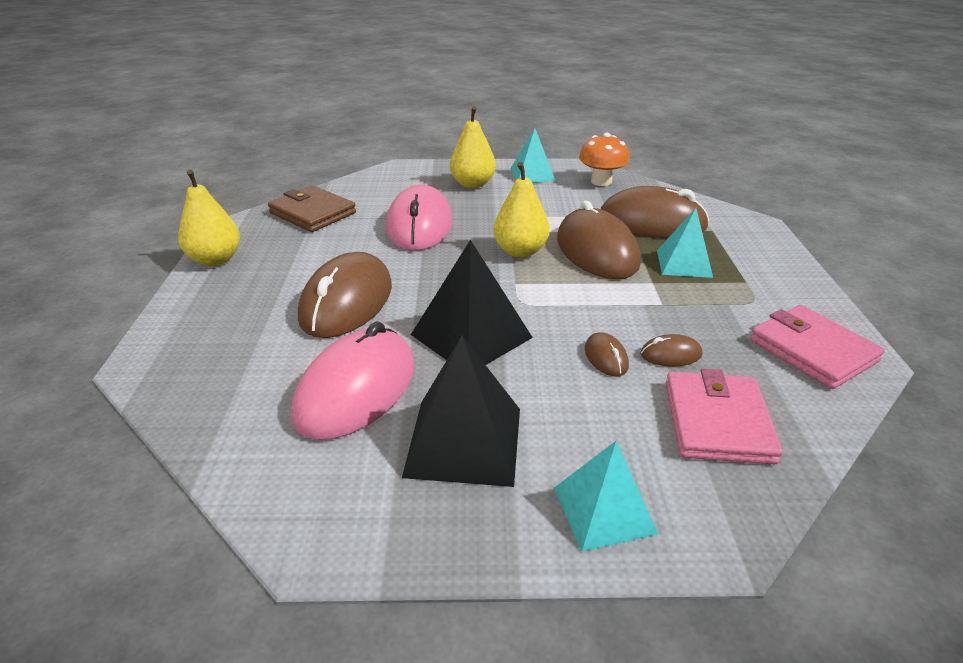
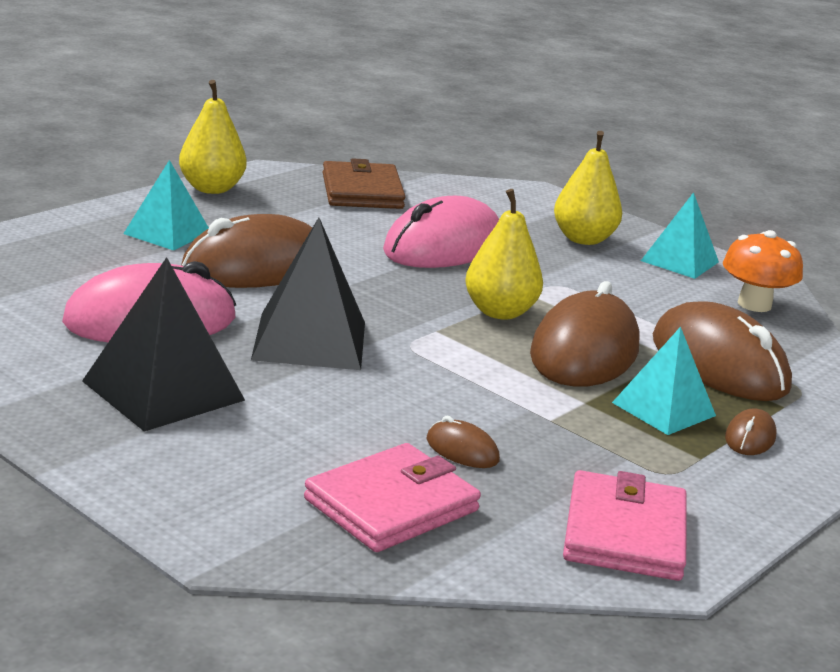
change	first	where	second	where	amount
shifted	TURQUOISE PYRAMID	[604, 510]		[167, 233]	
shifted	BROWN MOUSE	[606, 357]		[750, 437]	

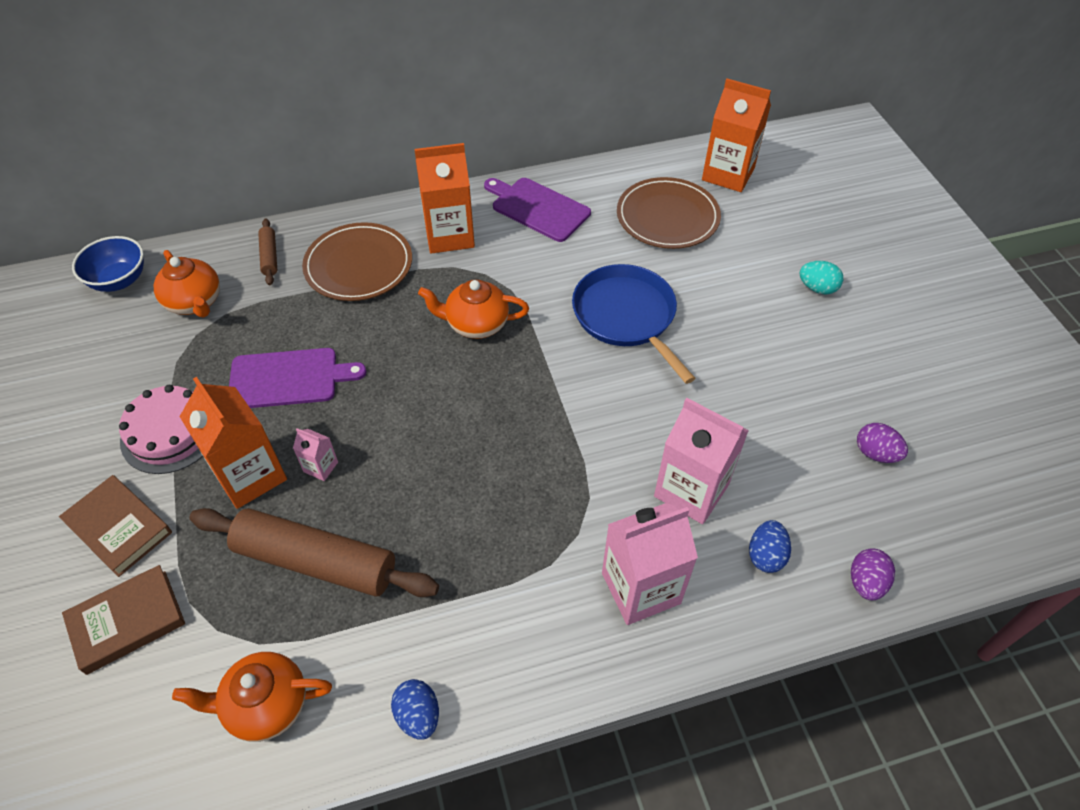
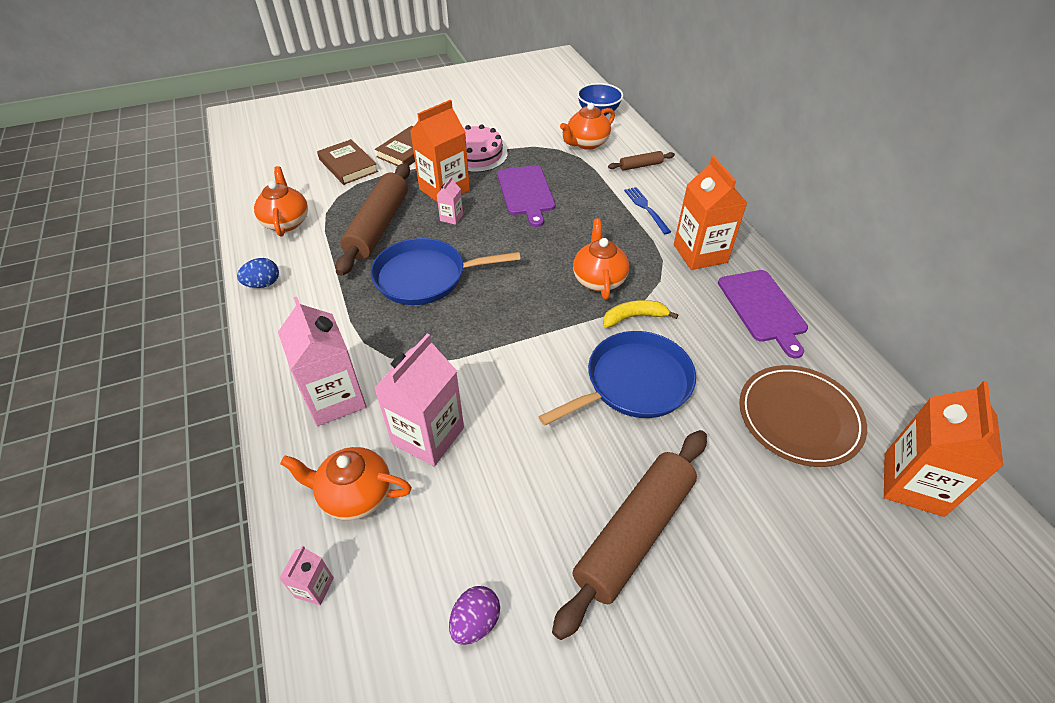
change	first	where	second	where	amount
swapped	PURPLE EGG	[865, 582]	PINK CARTON	[314, 587]	
swapped	BLUE EGG	[765, 555]	ORANGE TEAPOT	[355, 495]	
new			BLUE PAN	[425, 277]	
new			BROWN ROLLING PIN	[634, 533]	
new			YELLOW BANANA	[634, 317]	
swapped	BROWN PLATE	[358, 265]	BLUE FORK	[646, 208]	
rotated	PURPLE CUTTING BOARD	[537, 208]		[763, 308]	135 degrees clockwise
gone	TURQUOISE EGG	[817, 288]			

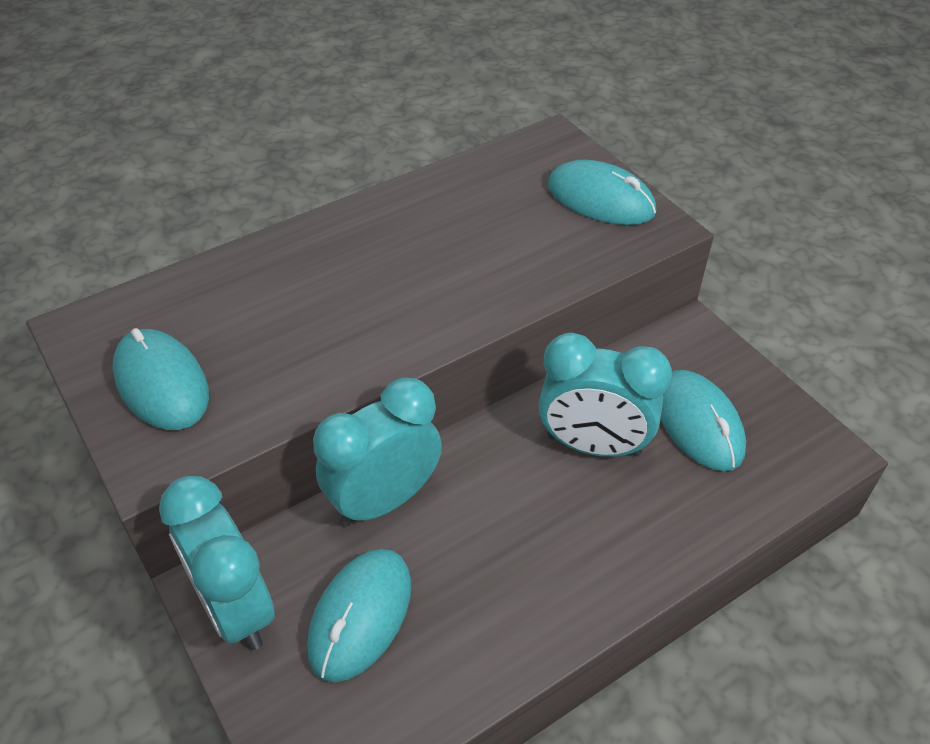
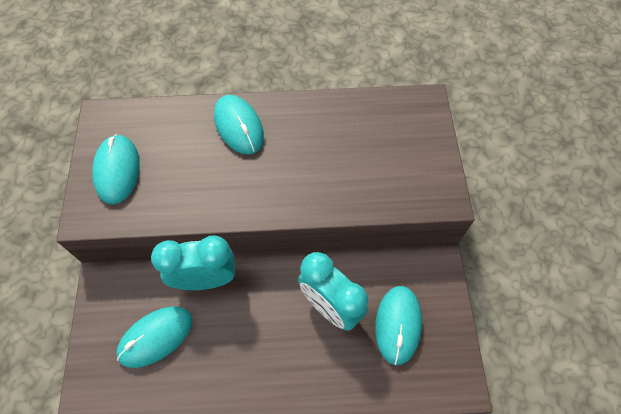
change	first	where	second	where	amount
shifted	TURQUOISE MOUSE	[600, 199]		[239, 126]	
gone	TURQUOISE CLOCK	[235, 608]			

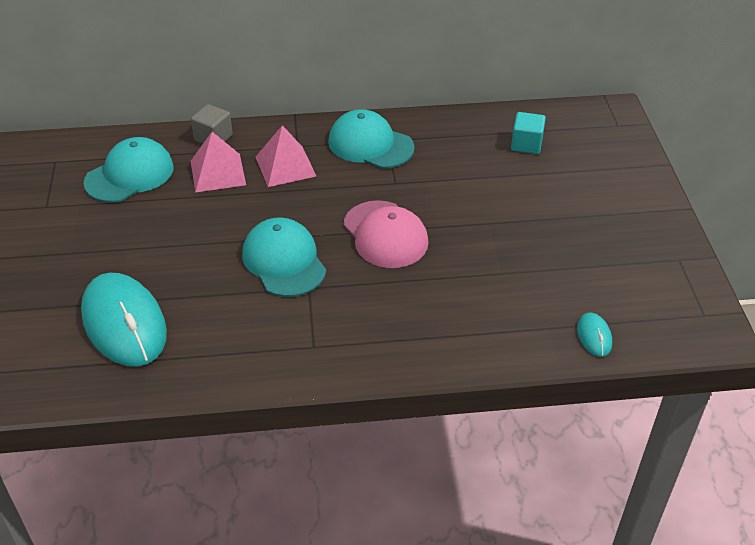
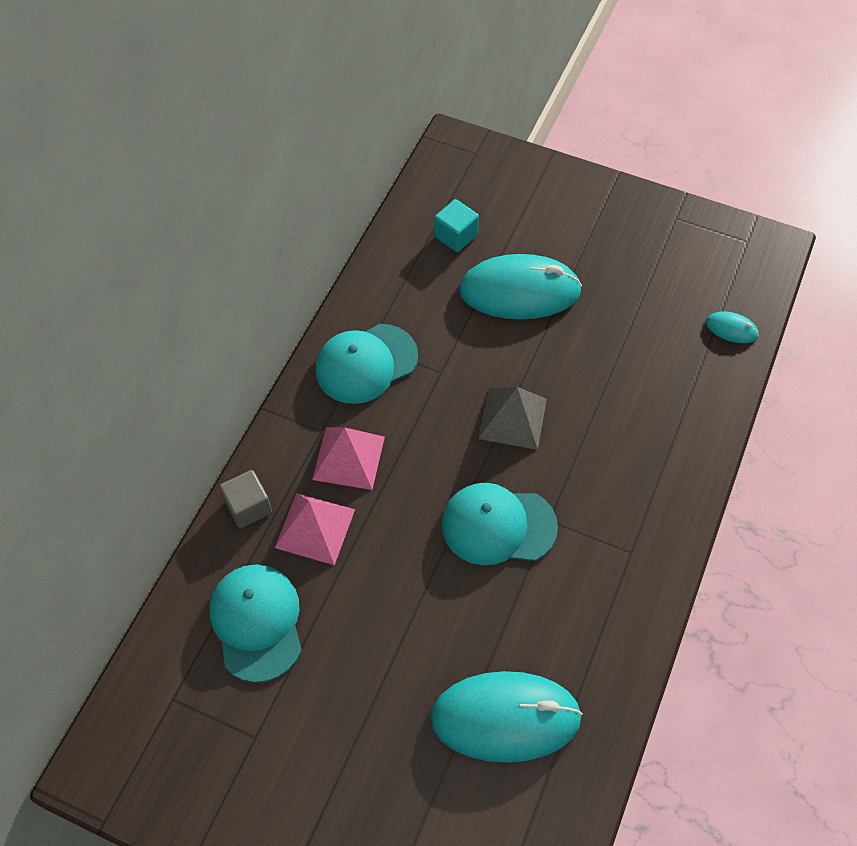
change	first	where	second	where	amount
new			TURQUOISE MOUSE	[519, 291]	
swapped	PINK CAP	[385, 234]	GREY PYRAMID	[512, 418]	

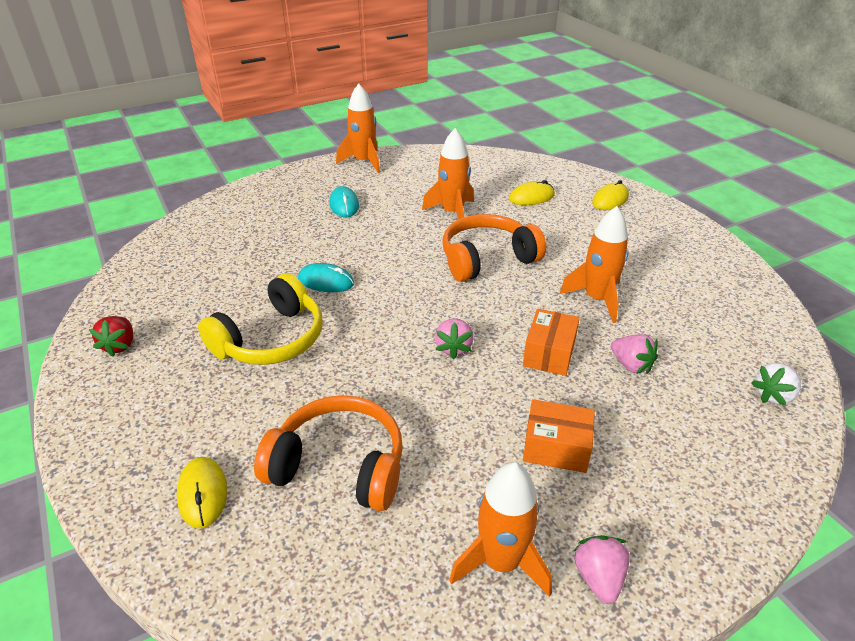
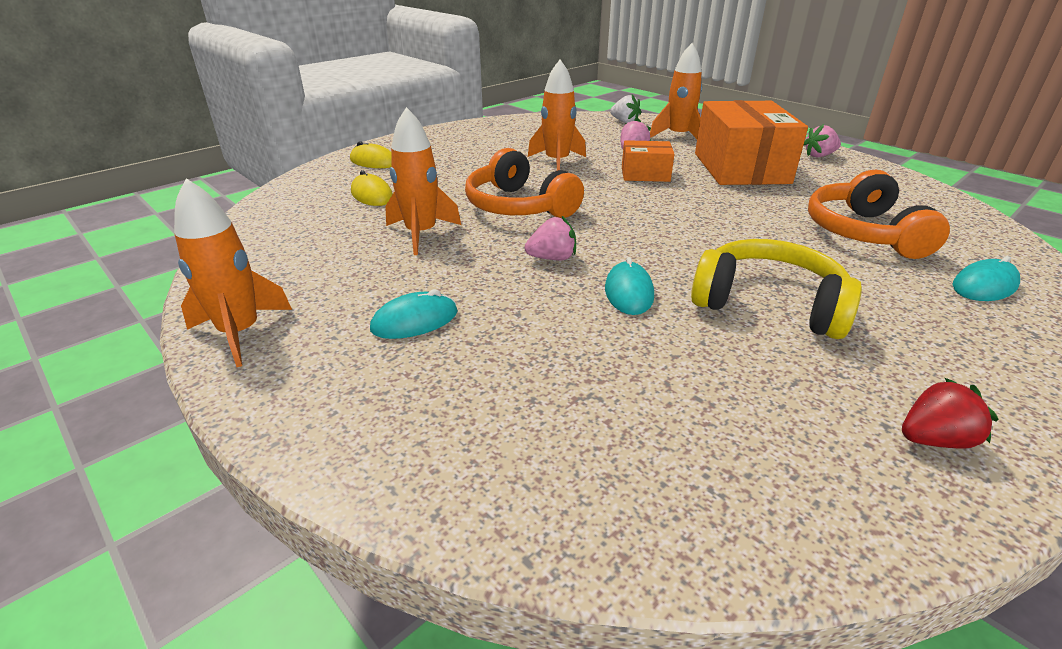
change	first	where	second	where	amount
shifted	PINK STRAWBERRY	[453, 348]		[552, 258]	
shifted	ORANGE ROCKET	[501, 562]		[678, 136]	
scaled	ORANGE BOX	[556, 447]		[740, 168]	x1.98
repainted	YELLOW MOUSE	[203, 494]	TURQUOISE MOUSE	[984, 285]	

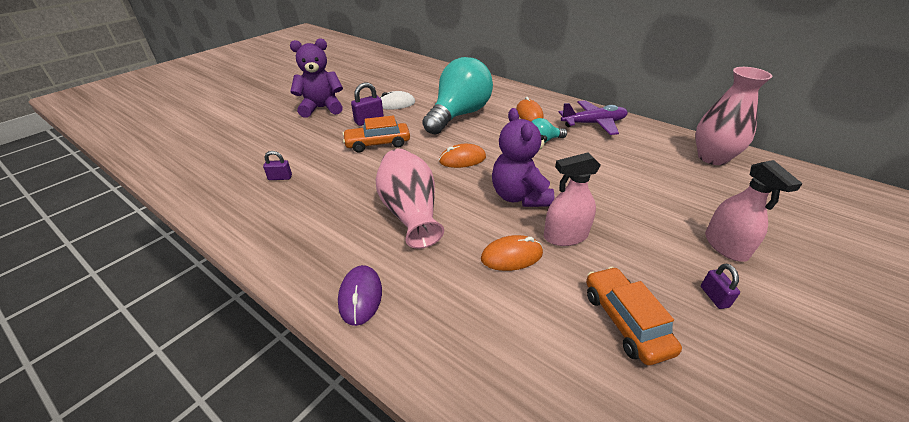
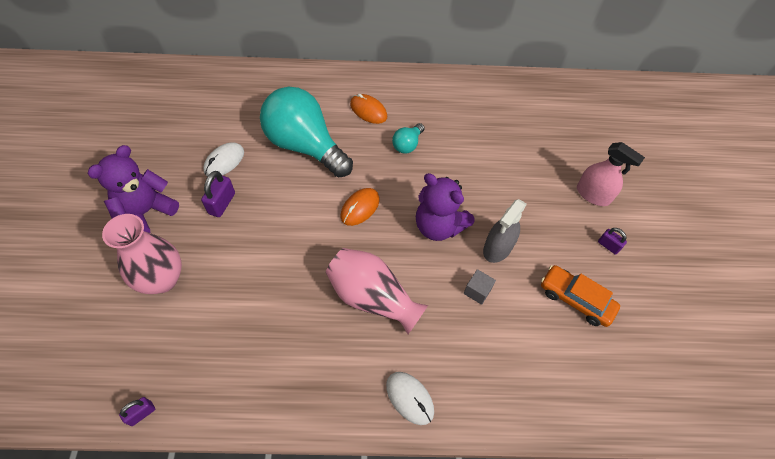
change	first	where	second	where	amount
shifted	PINK VASE	[712, 158]		[162, 279]	
shifted	PURPLE PADLOCK	[280, 177]		[141, 413]	
rotated	TURQUOISE LIGHT BULB	[459, 115]		[305, 146]	45 degrees counterclockwise
repainted	PURPLE MOUSE	[360, 296]	WHITE MOUSE	[409, 398]	
swapped	ORANGE MOUSE	[511, 256]	GREY CUBE	[477, 291]	
repainted	PINK SPRAY BOTTLE	[565, 236]	GREY SPRAY BOTTLE	[497, 248]	
gone	ORANGE CAR	[378, 143]			
gone	PURPLE PLANE	[593, 123]			

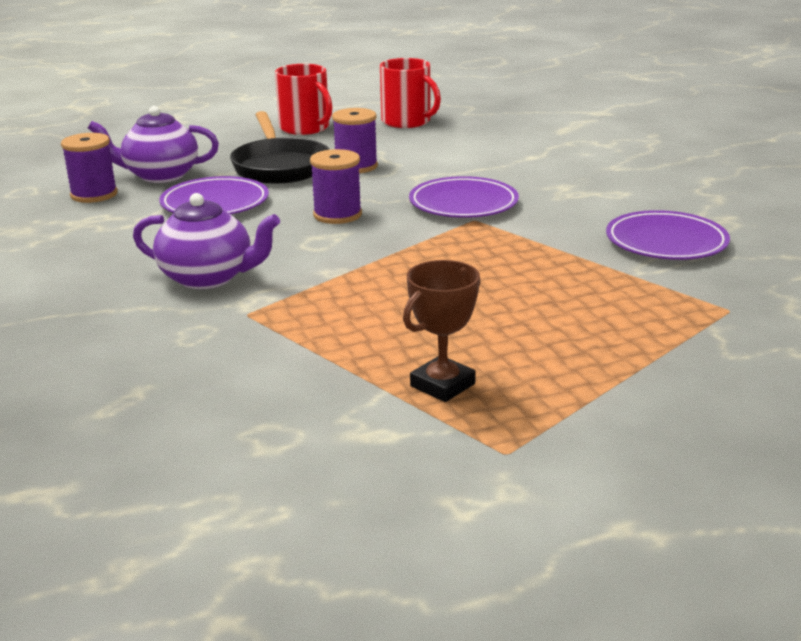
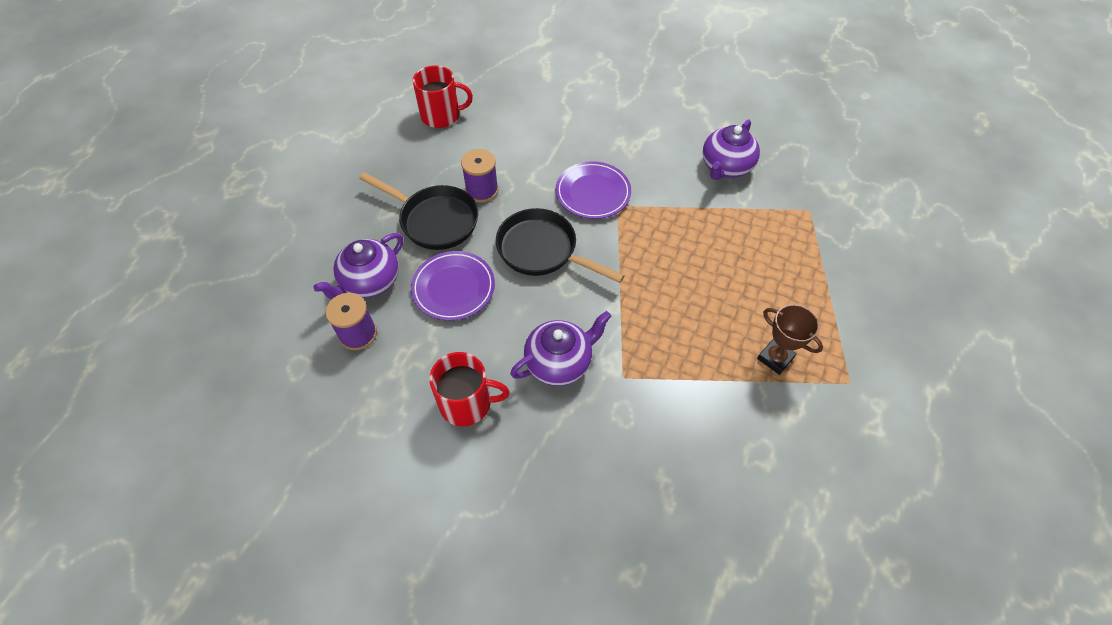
change	first	where	second	where	amount
shifted	RED MUG	[305, 128]		[467, 403]	
swapped	PURPLE SPOOL	[337, 215]	BLACK PAN	[542, 250]	
swapped	PURPLE PLATE	[666, 242]	PURPLE TEAPOT	[725, 167]	
rotated	BROWN TROPHY	[442, 385]		[775, 358]	45 degrees counterclockwise

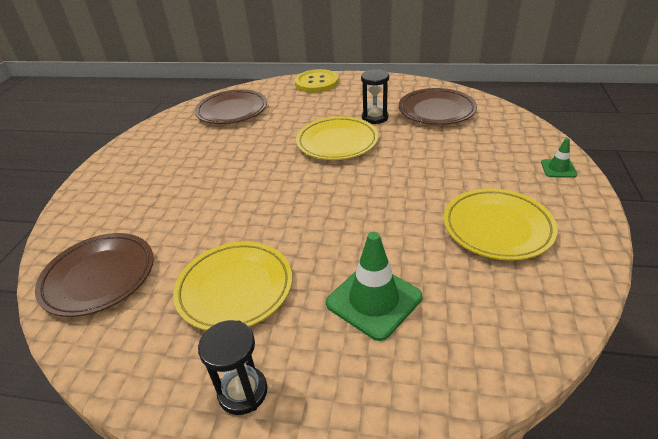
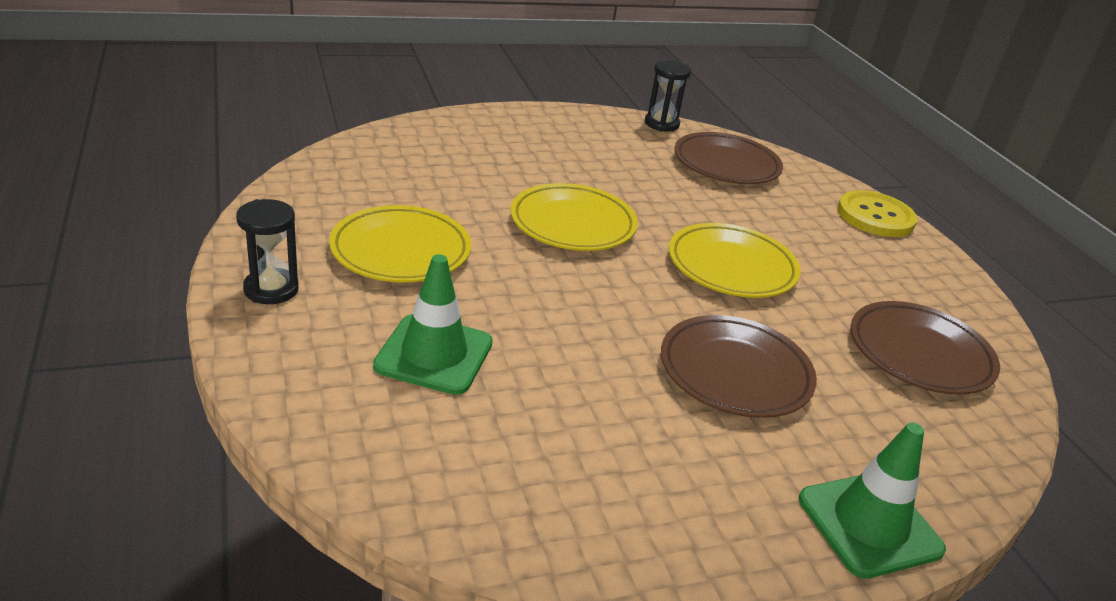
change	first	where	second	where	amount
shifted	YELLOW PLATE	[497, 228]		[572, 224]	
shifted	BLACK HOURGLASS	[375, 117]		[661, 124]	
shifted	BROWN PLATE	[99, 277]		[735, 372]	
scaled	GREEN TRAFFIC CONE	[558, 169]		[869, 524]	x1.95

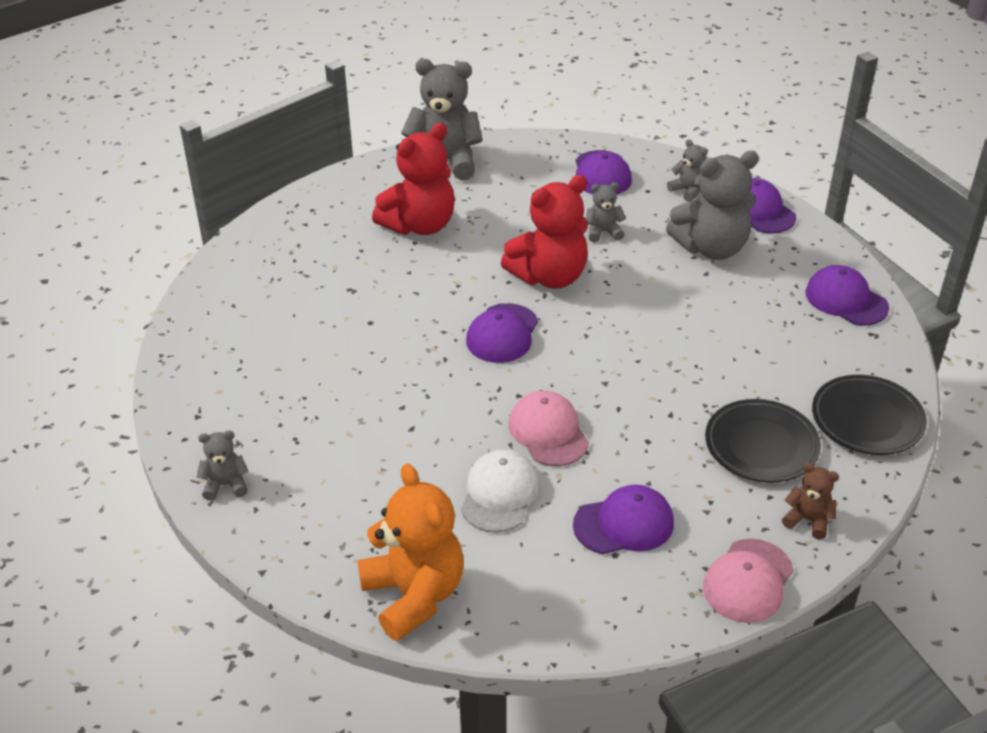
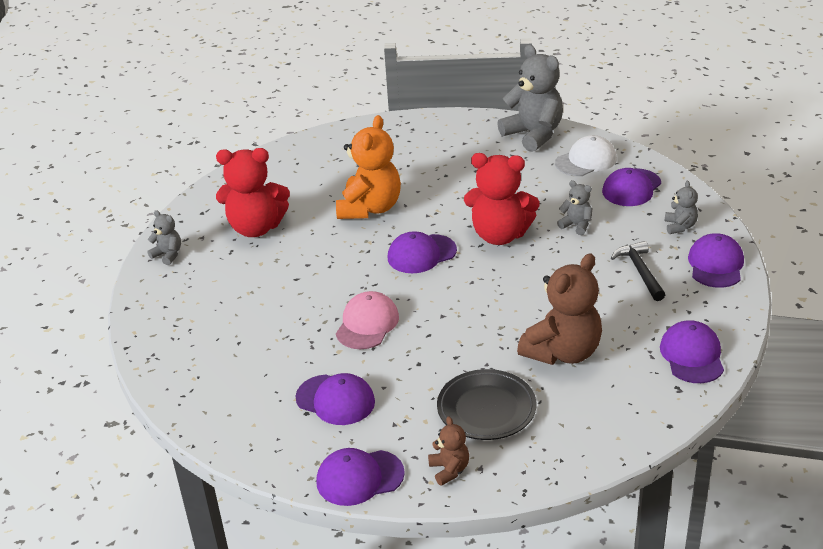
change	first	where	second	where	amount
shifted	RED TEDDY BEAR	[419, 225]		[256, 228]	
repainted	PINK CAP	[748, 581]	PURPLE CAP	[359, 478]	
shifted	ORANGE TEDDY BEAR	[414, 595]		[370, 208]	
new			BROWN TEDDY BEAR	[563, 352]	
shifted	WHITE CAP	[500, 494]		[586, 161]	
swapped	GREY TEDDY BEAR	[711, 248]	BLACK HAMMER	[640, 271]	
gone	BLACK PLATE	[867, 420]			

